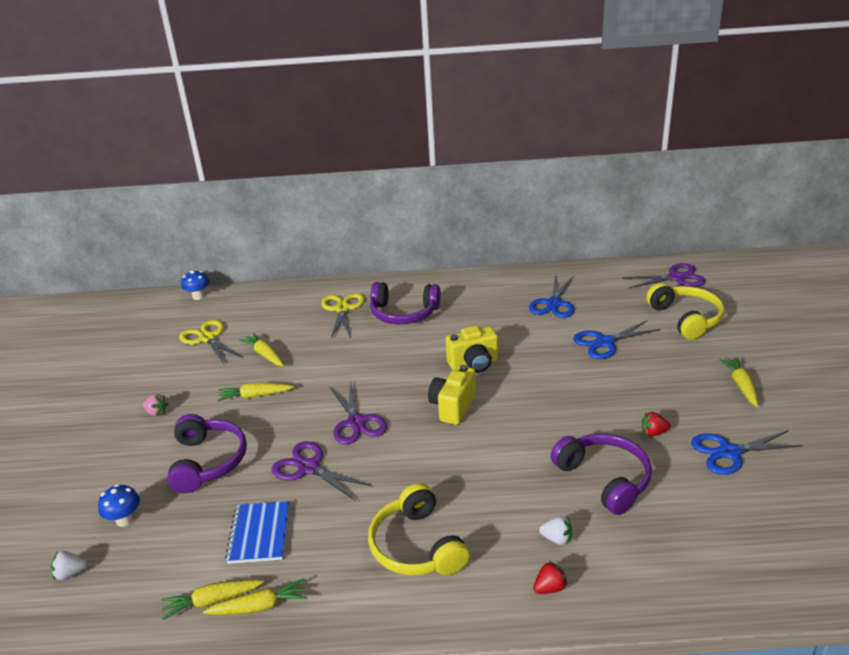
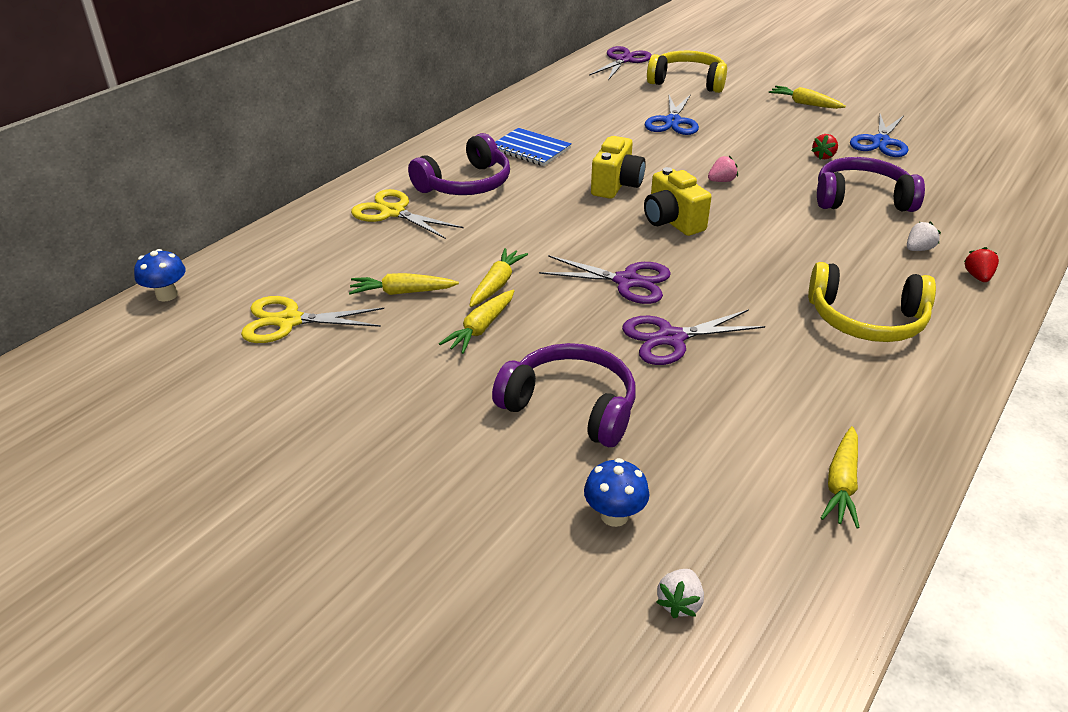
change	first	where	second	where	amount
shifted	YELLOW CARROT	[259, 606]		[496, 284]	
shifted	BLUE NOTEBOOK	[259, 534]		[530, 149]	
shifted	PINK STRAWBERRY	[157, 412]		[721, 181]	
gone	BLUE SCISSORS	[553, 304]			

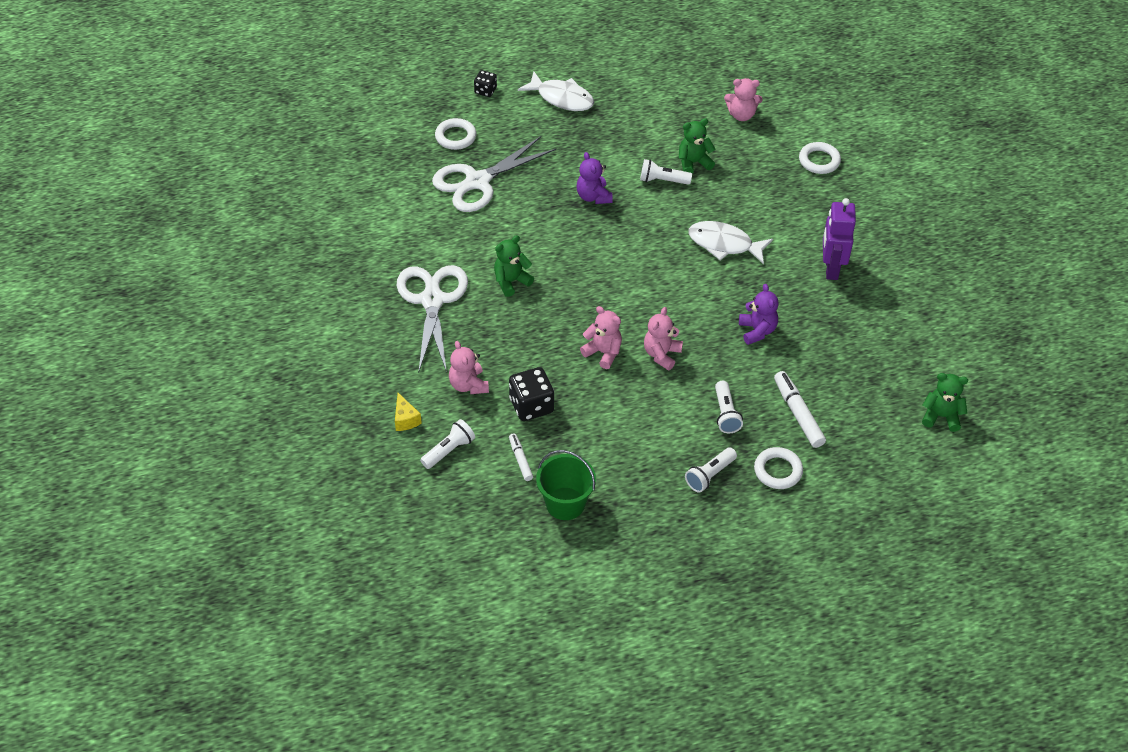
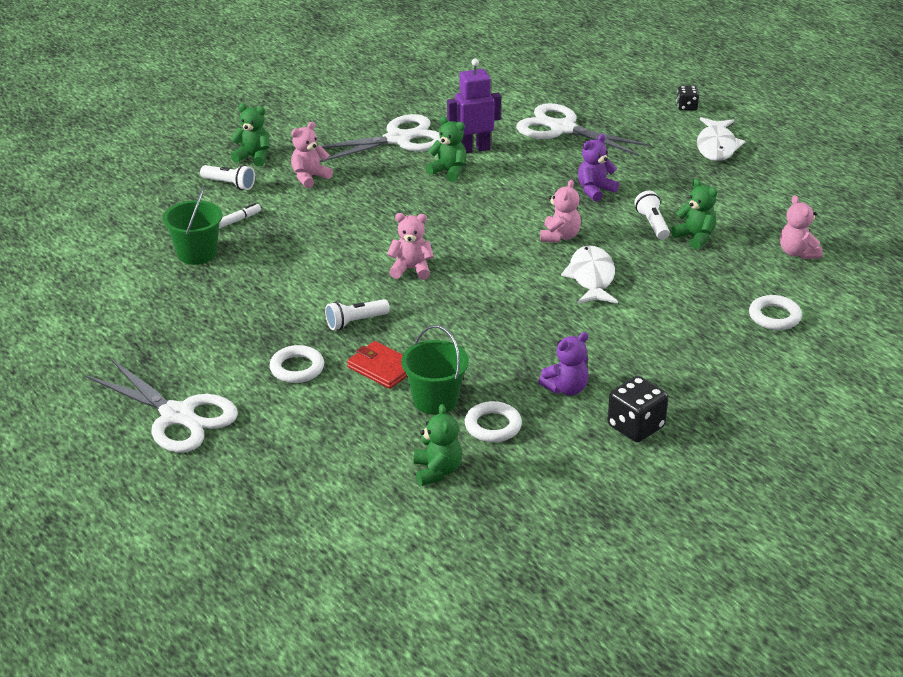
change	first	where	second	where	amount
new			WHITE SCISSORS	[177, 415]	
swapped	YELLOW CHEESE	[405, 419]	GREEN TEDDY BEAR	[253, 157]	
swapped	WHITE MARKER	[798, 414]	RED WALLET	[382, 368]	
new			GREEN BUCKET	[435, 400]	
shifted	PURPLE ROBOT	[831, 268]		[474, 149]	
shifted	WHITE RING	[455, 137]		[493, 426]	
shifted	PURPLE TEDDY BEAR	[757, 331]		[566, 388]	
shifted	PINK TEDDY BEAR	[603, 352]		[560, 236]	
shifted	BLACK DICE	[531, 406]		[635, 426]	
gone	WHITE FLASHLIGHT	[709, 475]			

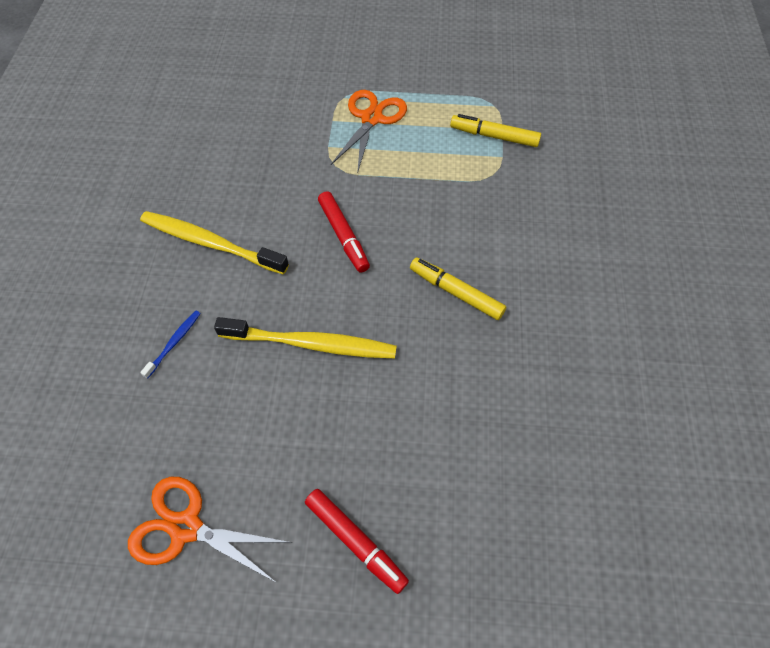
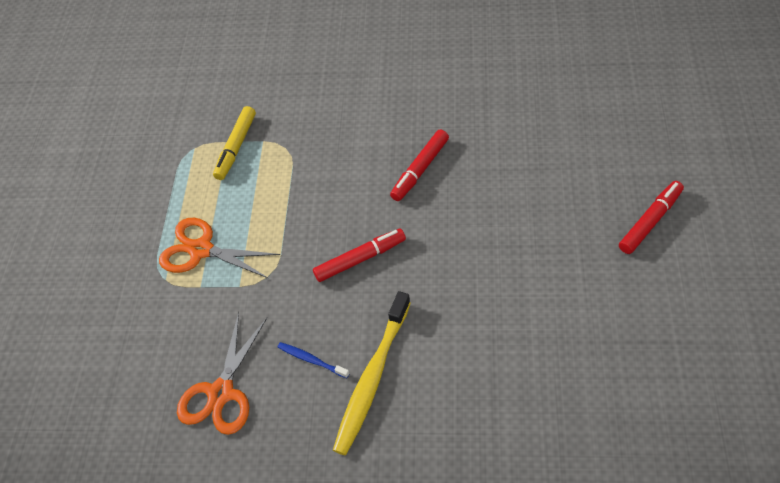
change	first	where	second	where	amount
shifted	ORANGE SCISSORS	[186, 527]		[221, 392]	
shifted	BLUE TOOTHBRUSH	[174, 343]		[311, 360]	
repainted	YELLOW MARKER	[456, 292]	RED MARKER	[420, 169]	
gone	YELLOW TOOTHBRUSH	[311, 344]			

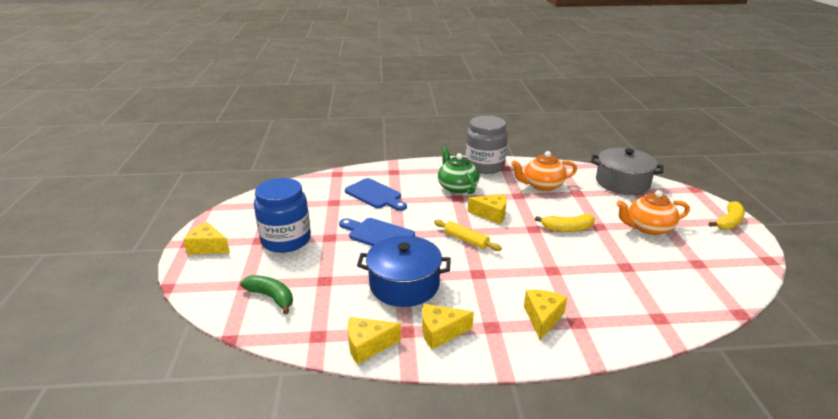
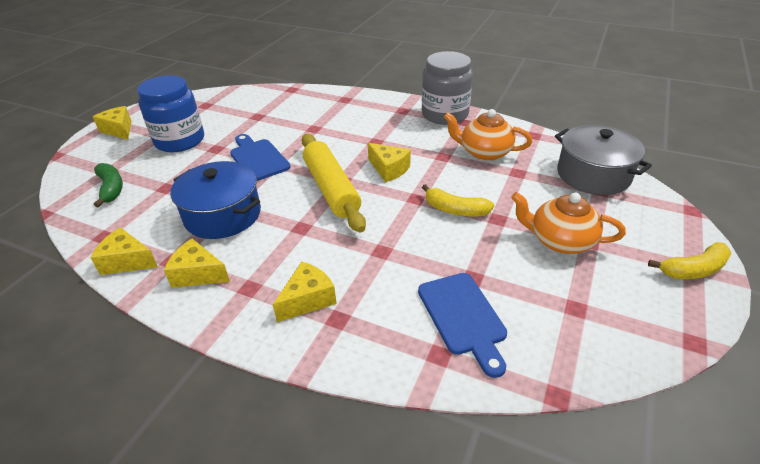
change	first	where	second	where	amount
scaled	YELLOW ROLLING PIN	[466, 240]		[331, 189]	x1.87
shifted	BLUE CUTTING BOARD	[375, 195]		[463, 317]	
gone	GREEN TEAPOT	[457, 187]			

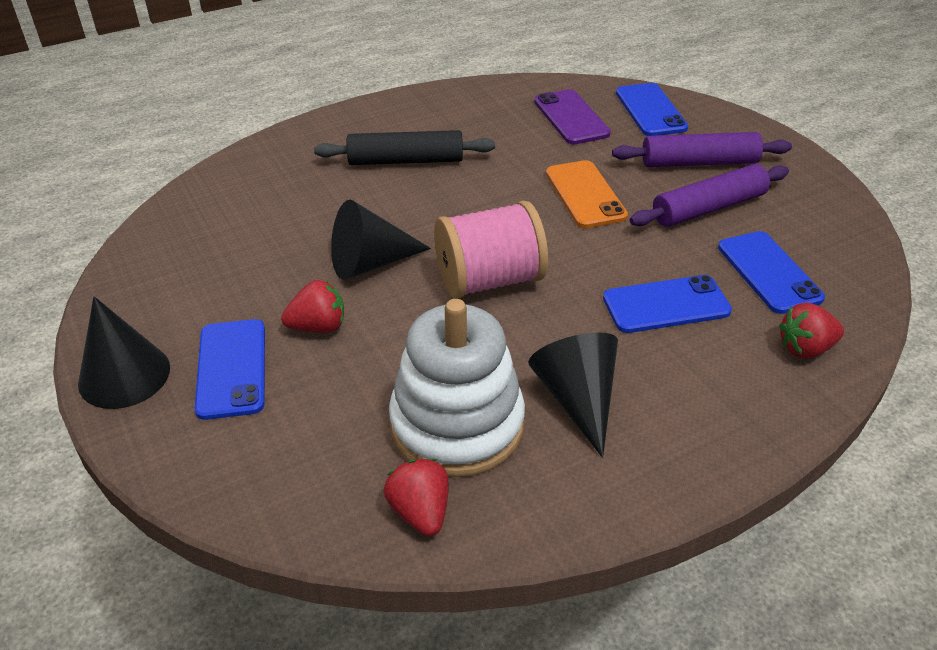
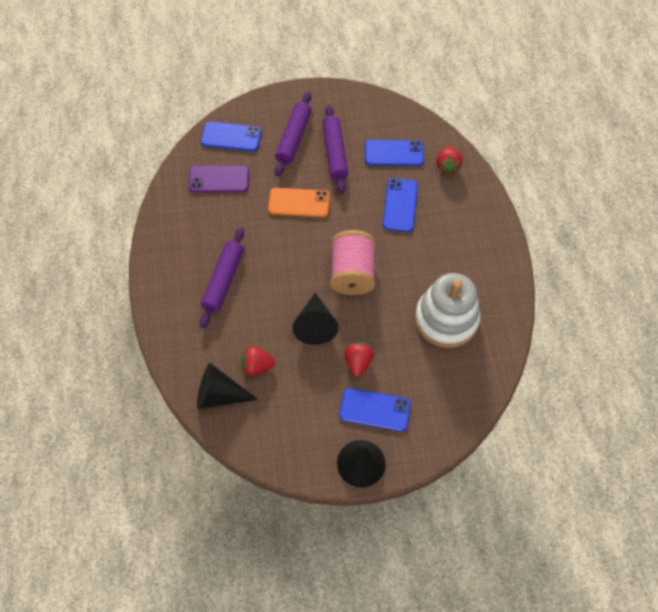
change	first	where	second	where	amount
shifted	BLACK CONE	[577, 399]		[219, 395]	
repainted	BLACK ROLLING PIN	[405, 161]	PURPLE ROLLING PIN	[223, 281]	
shifted	RED STRAWBERRY	[420, 511]		[257, 366]	

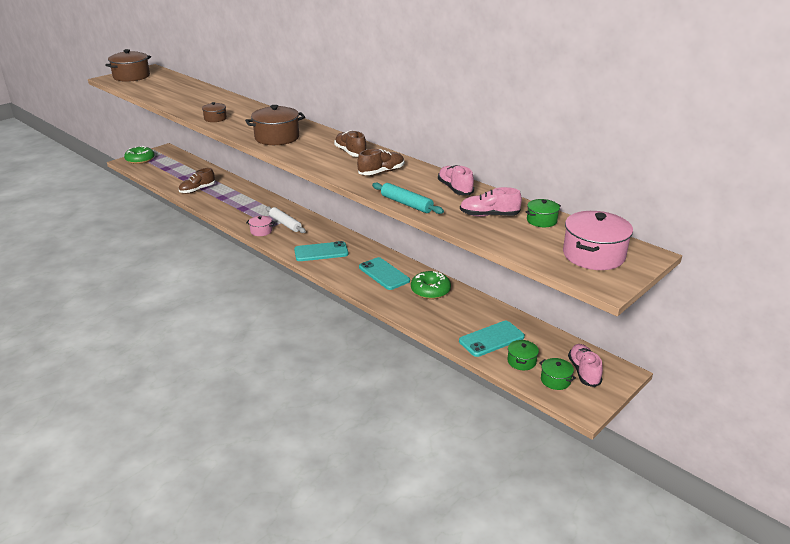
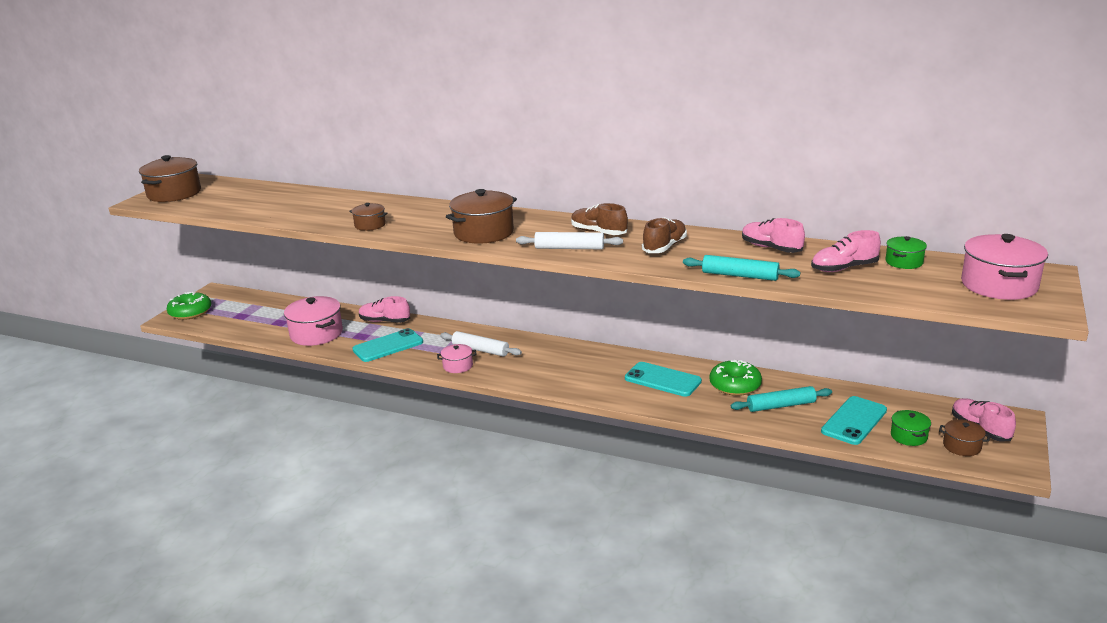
change	first	where	second	where	amount
swapped	BROWN SHOE	[197, 190]	PINK POT	[316, 334]	
shifted	TURQUOISE PHONE	[321, 252]		[388, 346]	
new			PINK SHOE	[385, 321]	
new			WHITE ROLLING PIN	[569, 248]	
new			TURQUOISE ROLLING PIN	[781, 406]	
repainted	GREEN POT	[555, 380]	BROWN POT	[962, 446]	

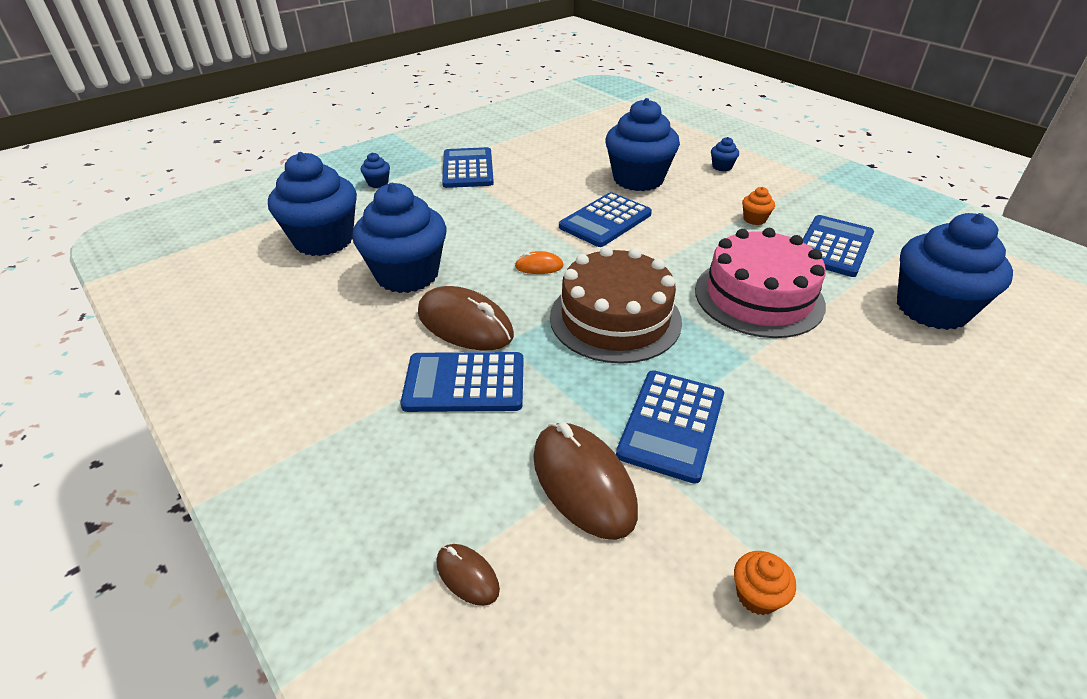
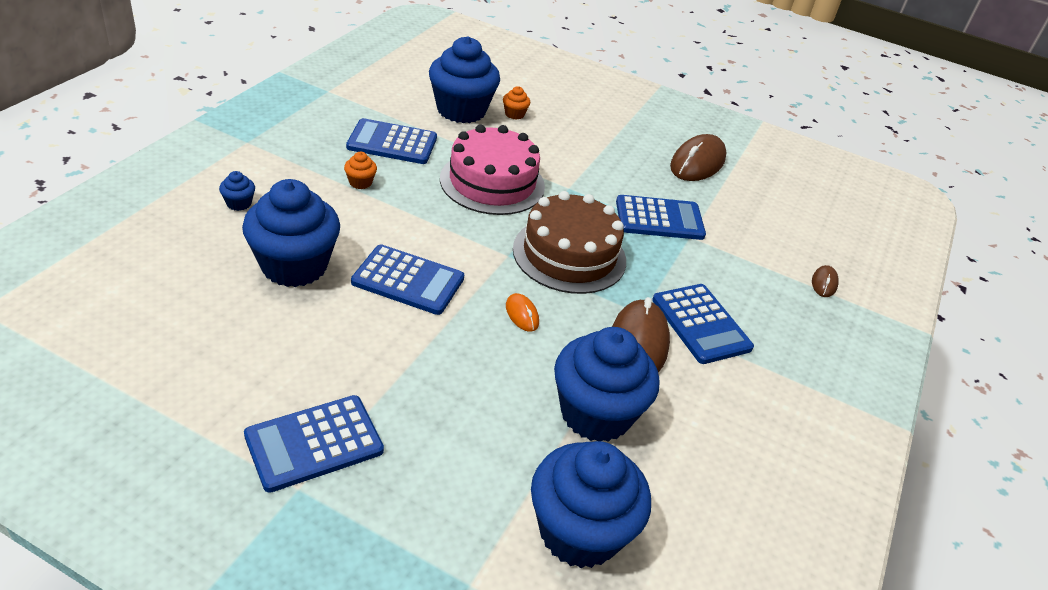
change	first	where	second	where	amount
shifted	ORANGE CUPCAKE	[757, 595]		[514, 114]	
shifted	BROWN MOUSE	[583, 483]		[697, 163]	
gone	BLUE CUPCAKE	[378, 183]			

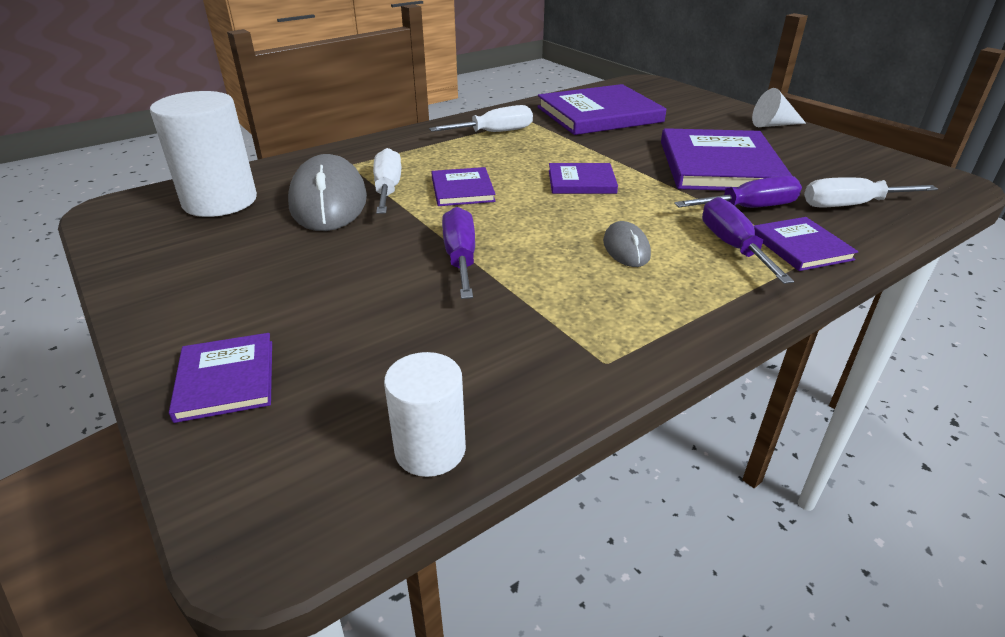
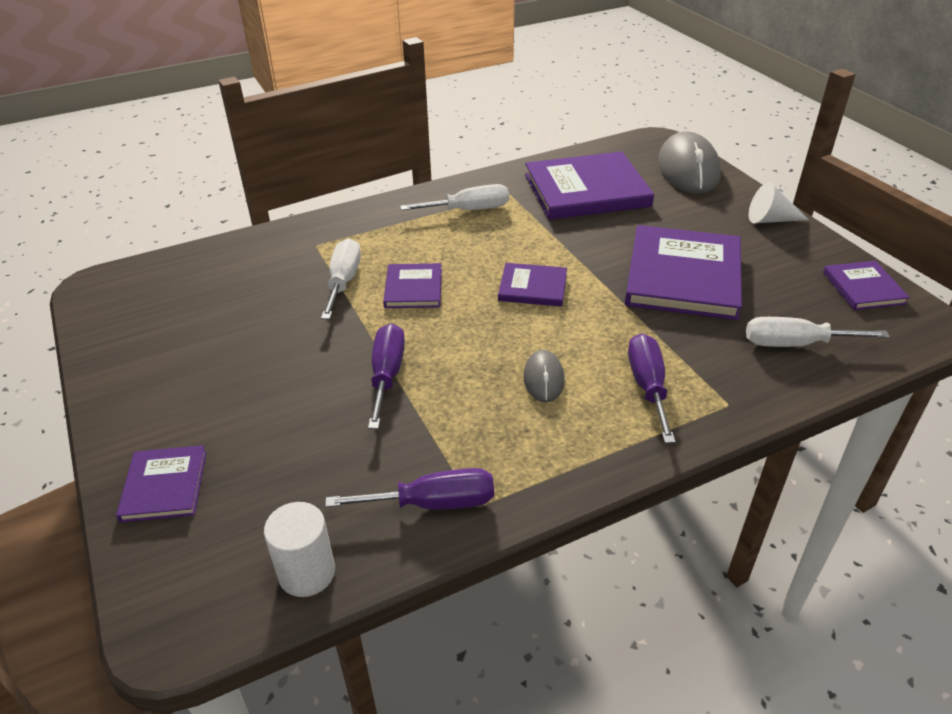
change	first	where	second	where	amount
shifted	PURPLE SCREWDRIVER	[749, 208]		[433, 503]	
shifted	GREY MOUSE	[328, 201]		[688, 169]	
shifted	PURPLE BOOK	[801, 247]		[863, 288]	
gone	WHITE CYLINDER	[220, 201]			

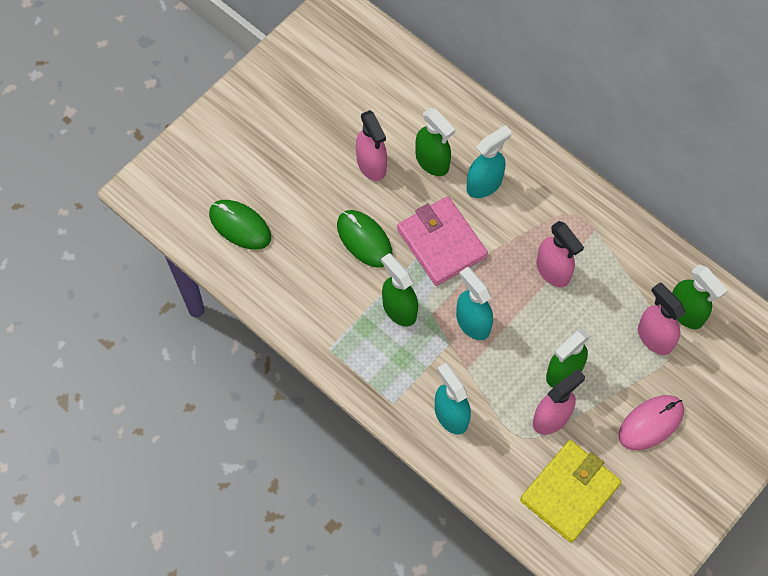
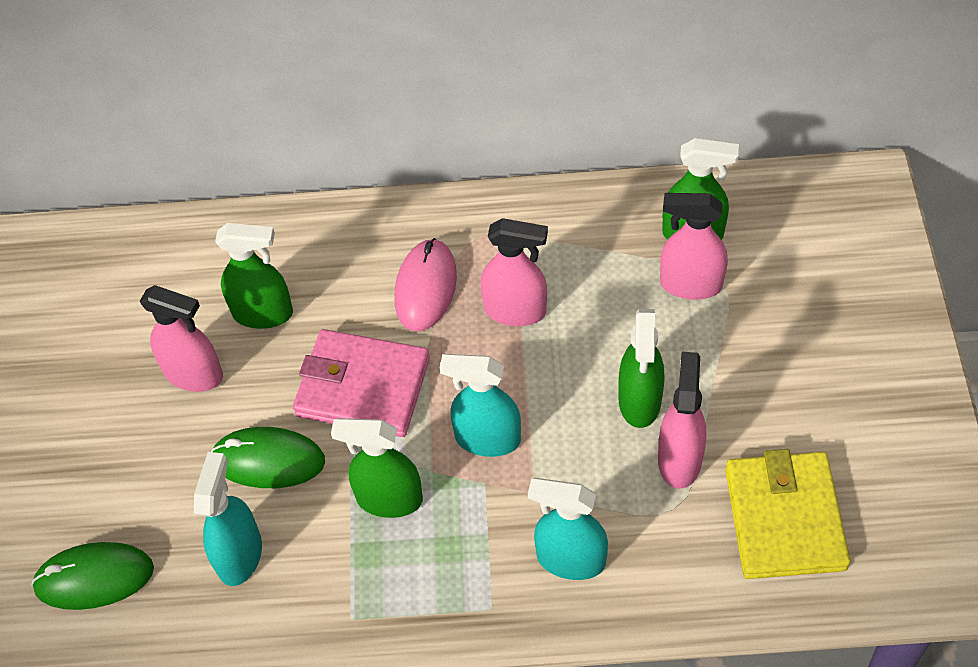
change	first	where	second	where	amount
shifted	TURQUOISE SPRAY BOTTLE	[484, 184]		[239, 555]	
shifted	PINK MOUSE	[651, 423]		[425, 287]	

